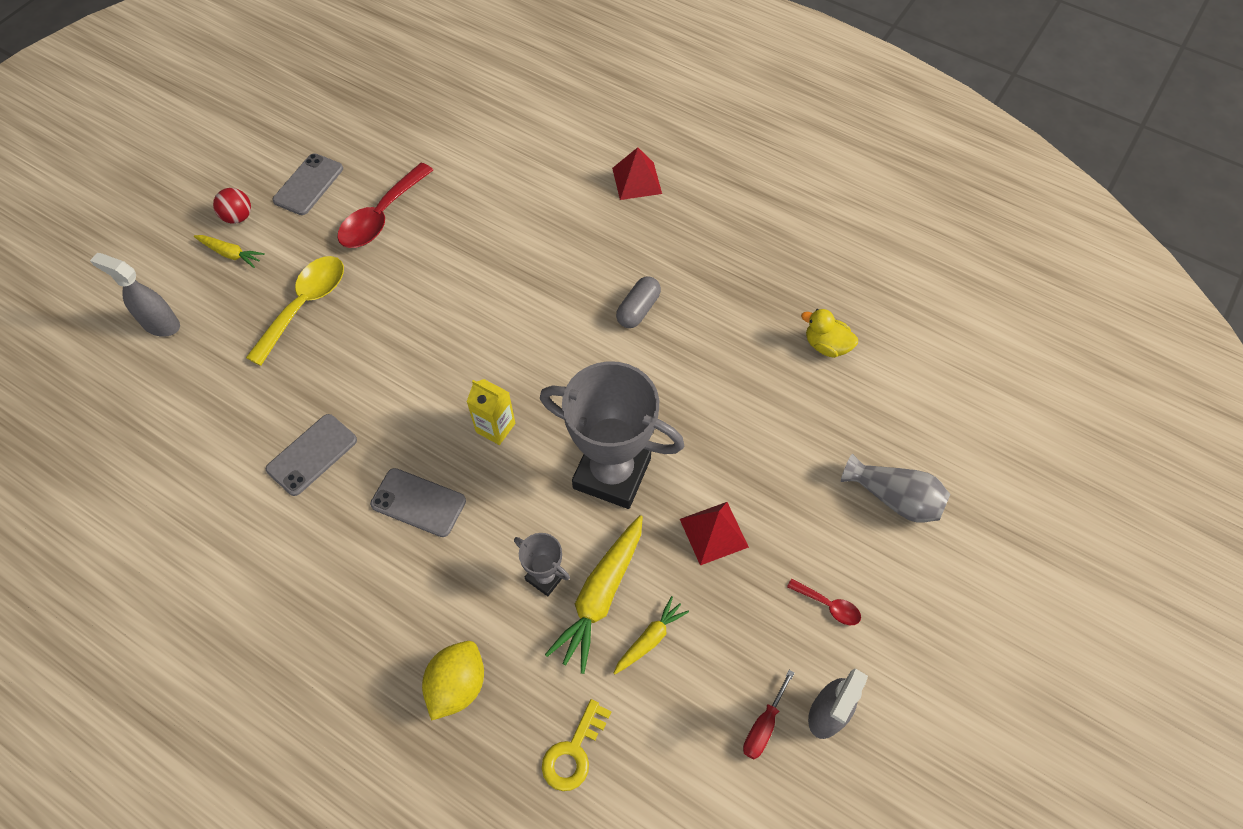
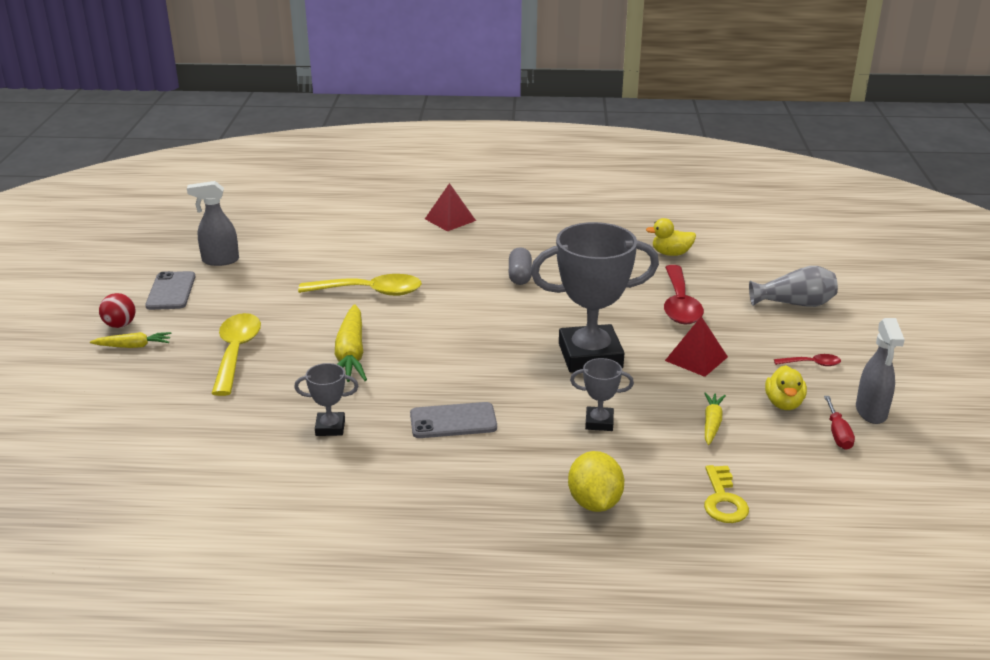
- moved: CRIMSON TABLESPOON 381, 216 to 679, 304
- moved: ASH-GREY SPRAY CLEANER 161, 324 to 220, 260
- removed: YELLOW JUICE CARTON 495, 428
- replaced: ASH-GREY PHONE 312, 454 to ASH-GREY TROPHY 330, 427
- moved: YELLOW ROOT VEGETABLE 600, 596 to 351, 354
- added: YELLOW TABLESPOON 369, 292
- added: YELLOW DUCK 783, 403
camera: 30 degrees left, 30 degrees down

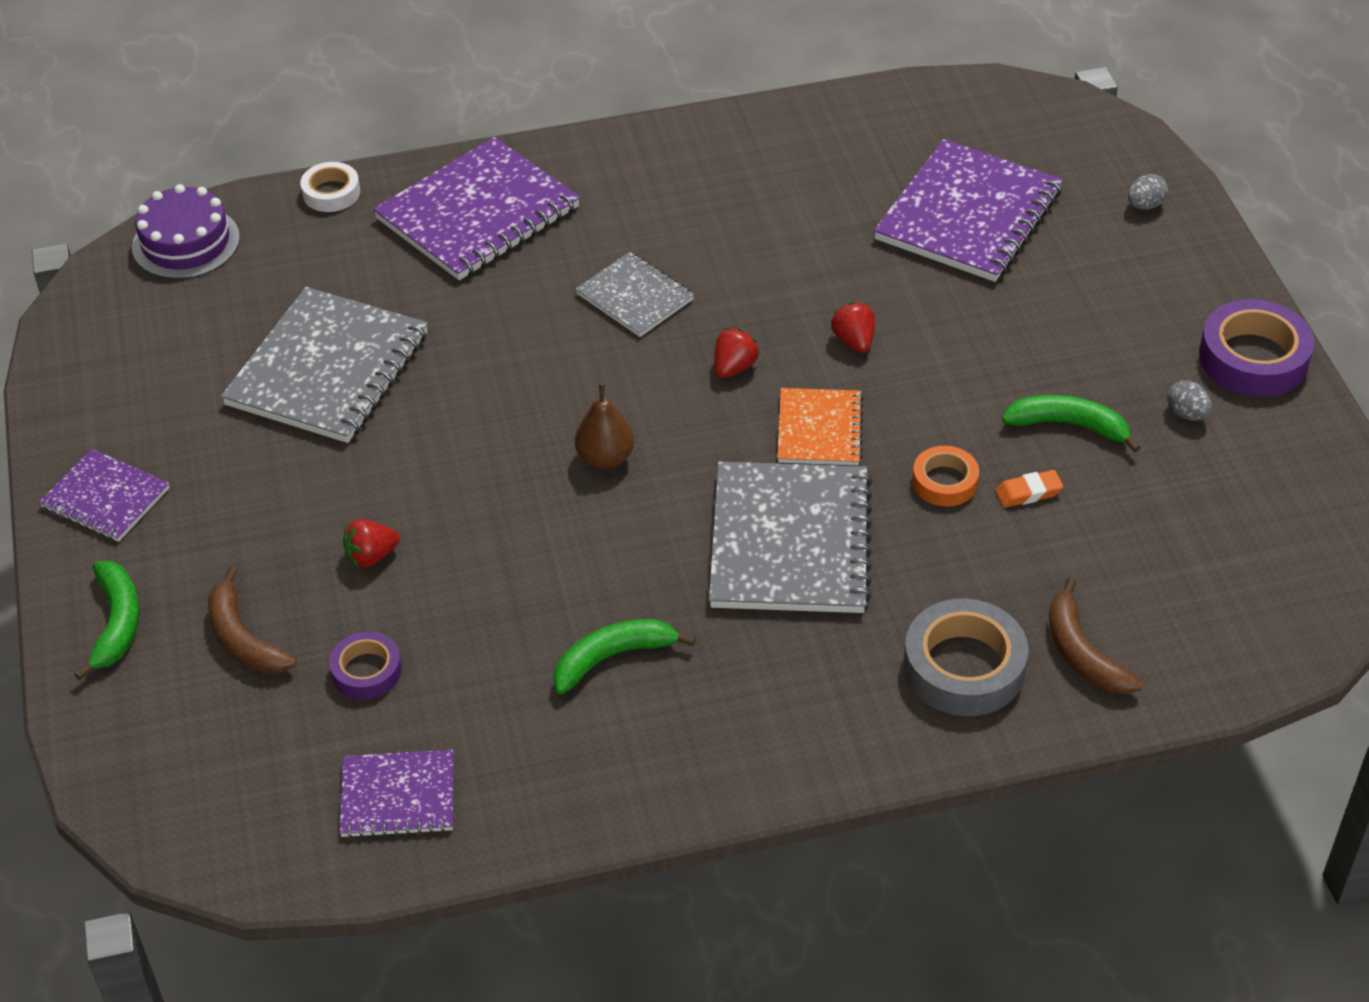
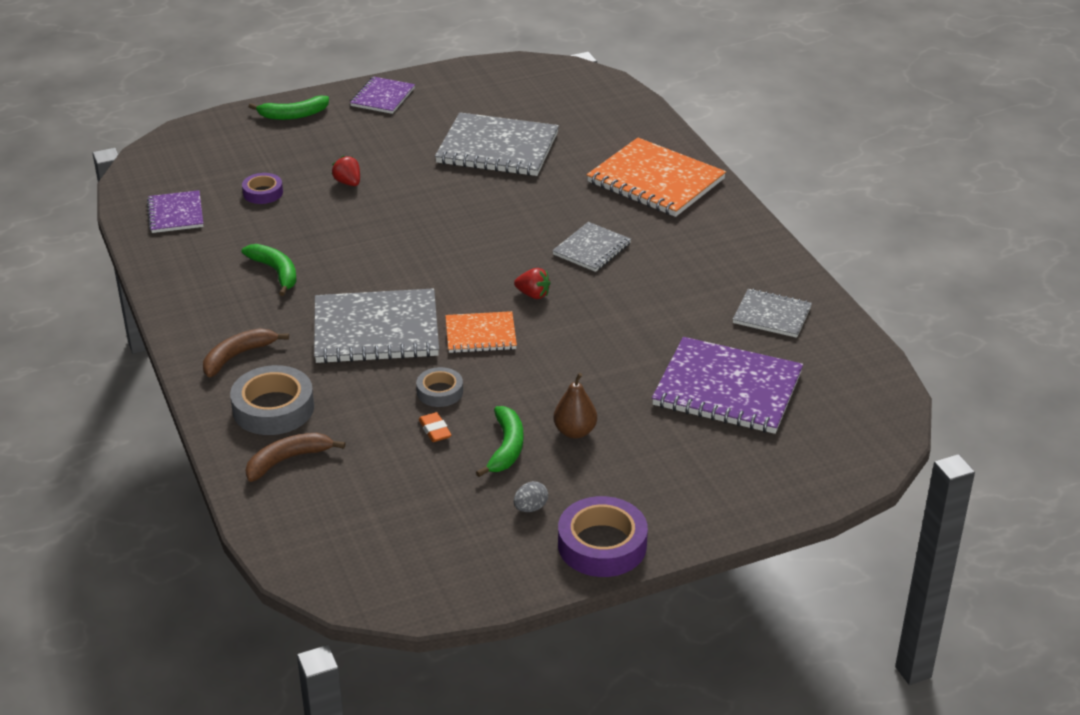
- recoloured: ROYAL PURPLE NOTEPAD 478, 213 to ORANGE-COLOURED NOTEPAD 655, 181
- removed: SNOW-WHITE ROLL OF TAPE 331, 193
- removed: ASH-GREY TOY EGG 1145, 205
- removed: ROYAL PURPLE GATEAU 186, 242
- removed: CRIMSON TOY STRAWBERRY 854, 341
- moved: BROWN PEAR 605, 458 to 575, 432
- recoloured: ORANGE-COLOURED ROLL OF TAPE 945, 482 to ASH-GREY ROLL OF TAPE 440, 392
- moved: BROWN BANANA FRUIT 243, 638 to 238, 356
- added: ASH-GREY NOTEPAD 772, 315
camera: 80 degrees right, 10 degrees down

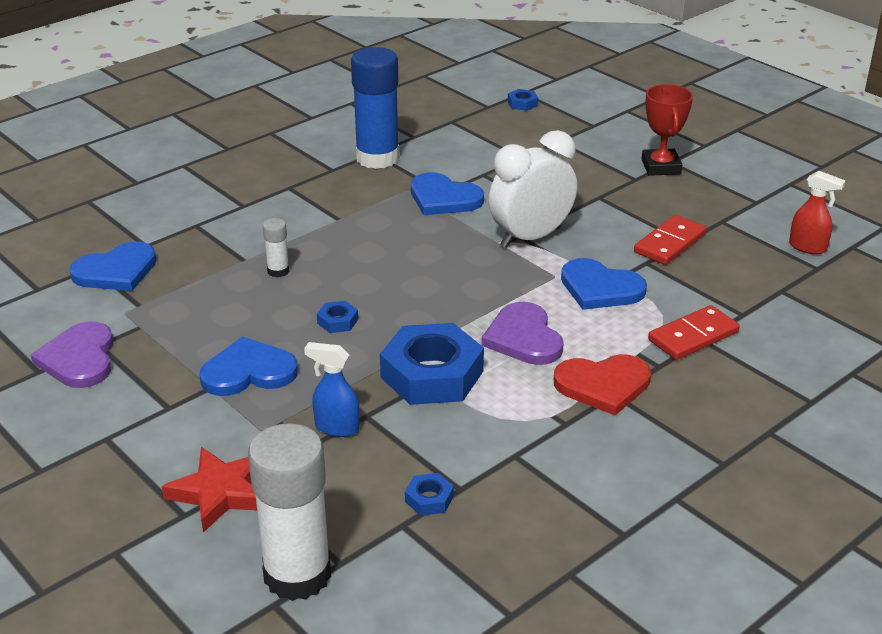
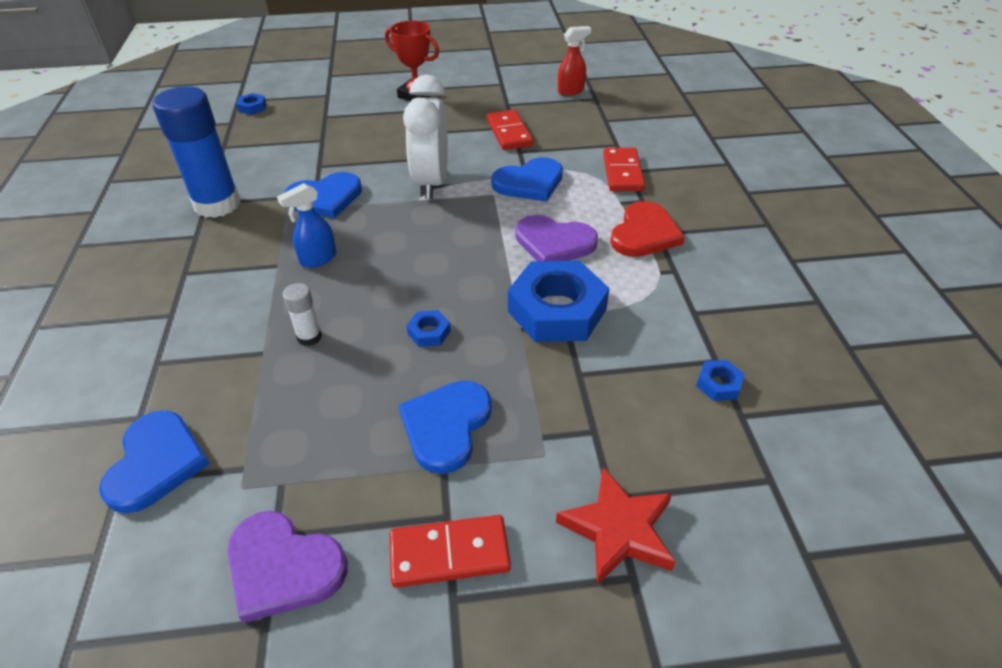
- moved: BLUE SPRAY CLEANER 336, 427 to 318, 259
- removed: SNOW-WHITE GLUE STICK 297, 575
- added: CRIMSON DOMINO PIECE 449, 553
camera: 55 degrees left, 10 degrees up

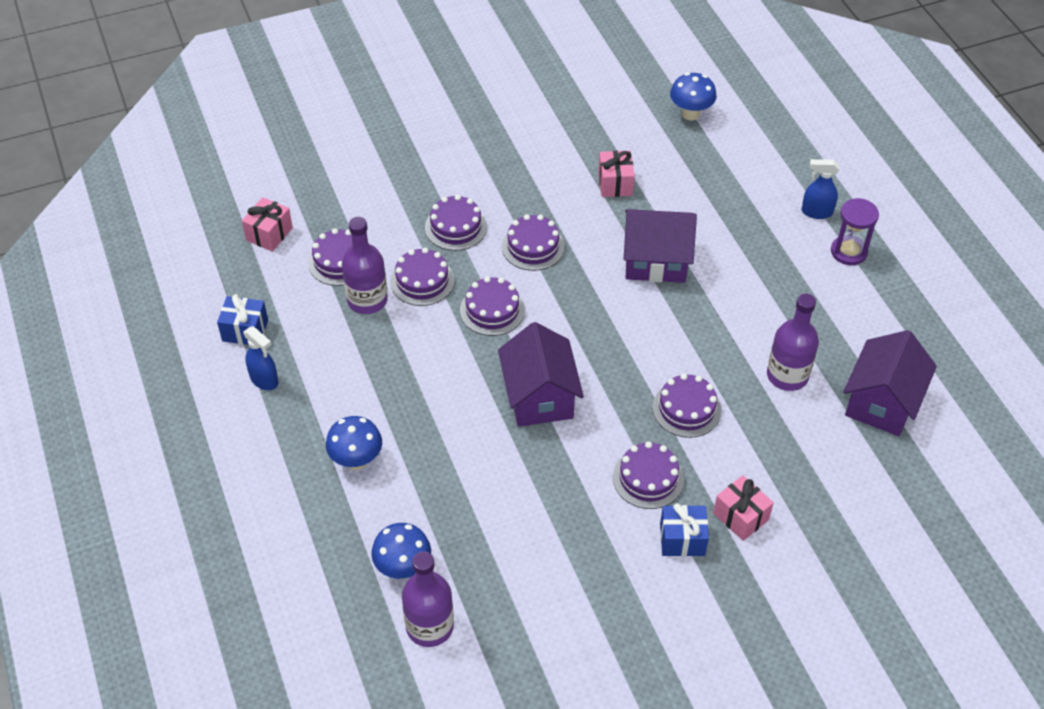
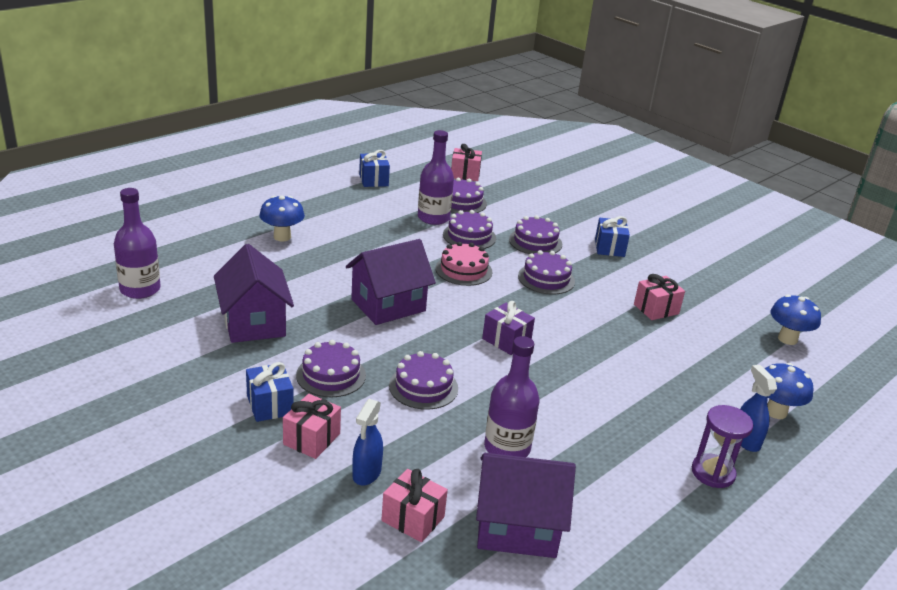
- moved: ROYAL PURPLE HOUSE 655, 261 to 254, 322
- recoloured: ROYAL PURPLE GATEAU 492, 310 to ROSE-PINK GATEAU 463, 270
- moved: BLUE SPRAY CLEANER 264, 380 to 366, 474
- moved: BLUE MUSHROOM 403, 568 to 776, 412
- added: BLUE WRAPPED GIFT 609, 248
- added: ROYAL PURPLE WRAPPED GIFT 506, 340
- added: ROSE-PINK WRAPPED GIFT 413, 519
camera: 65 degrees right, 20 degrees down

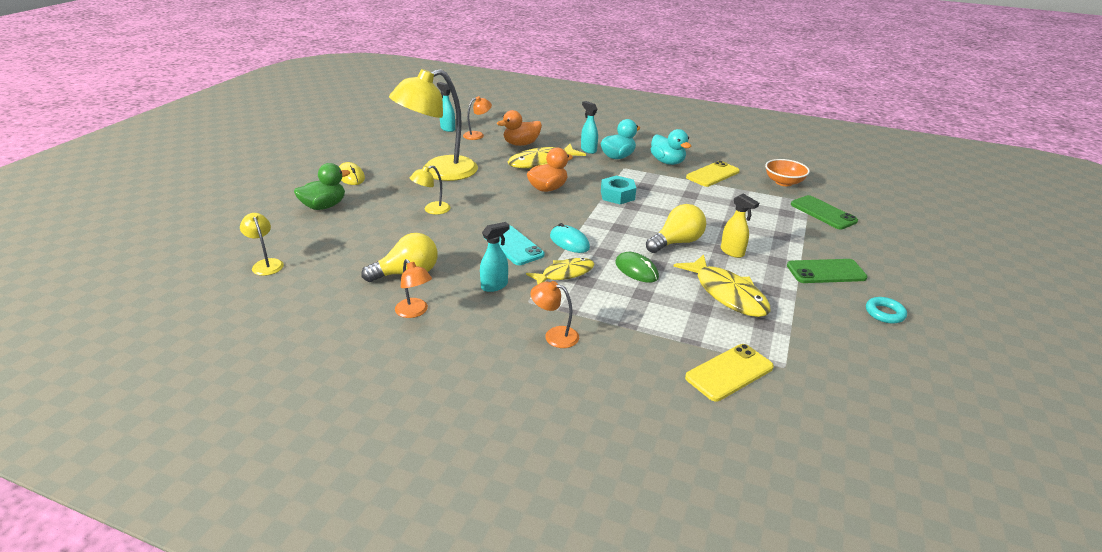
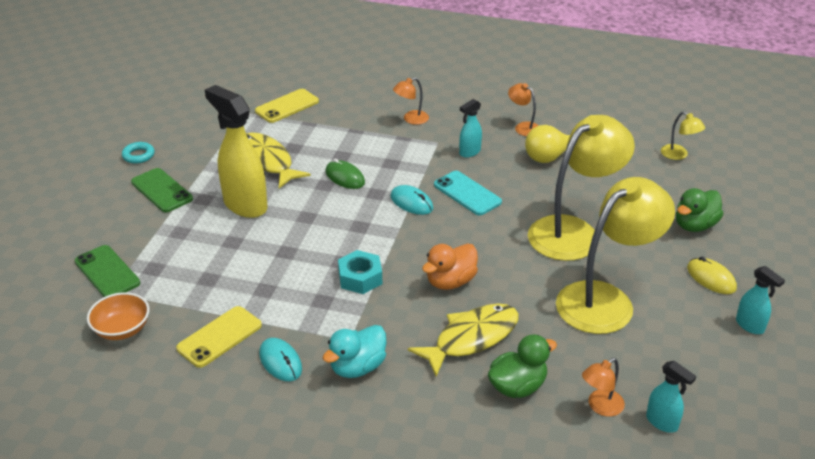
- moved: TURQUOISE SPRAY CLEANER 588, 150 to 750, 326
- recoloured: ORANGE-COLOURED DUCK 521, 144 to GREEN DUCK 517, 386
- replaced: TURQUOISE DUCK 667, 162 to TURQUOISE MOUSE 280, 361
- resized: YELLOW READING LAMP 432, 210 = 574, 231 x2.36
- resized: YELLOW SPRAY CLEANER 732, 252 = 245, 205 x2.00
- removed: YELLOW LIGHTBULB 676, 242
- removed: YELLOW TOY FISH 564, 274
- turned: GREEN PHONE 826, 272 = 162, 190 60 degrees clockwise
- turned: ORANGE-COLOURED READING LAMP 554, 335 = 411, 119 135 degrees clockwise
camera: 175 degrees right, 5 degrees up

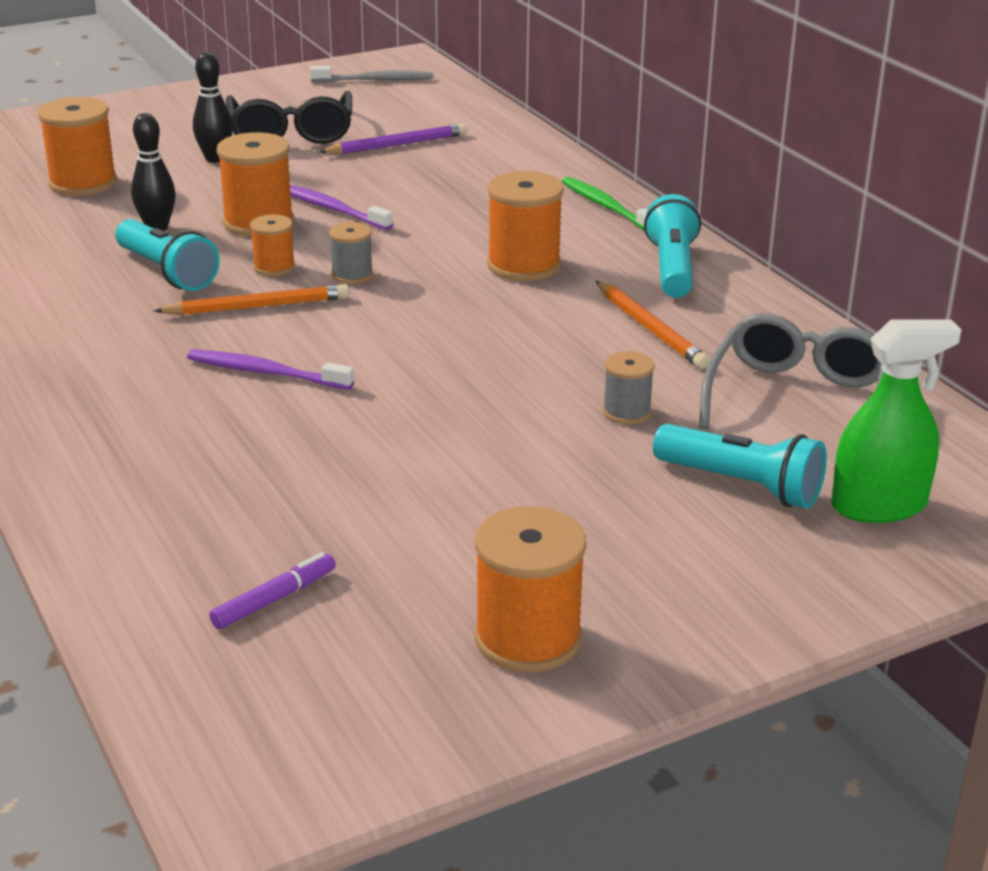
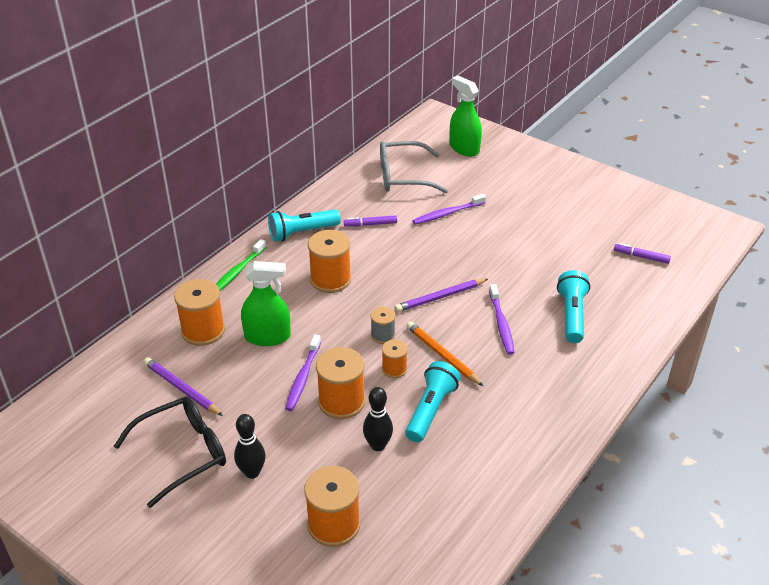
- removed: ASH-GREY TOOTHBRUSH 374, 80
- replaced: ORANGE-COLOURED PENCIL 650, 329 to ROYAL PURPLE MARKER PEN 370, 224
- replaced: ASH-GREY REEL OF THREAD 626, 412 to ROYAL PURPLE TOOTHBRUSH 447, 213
- moved: TURQUOISE TORCH 742, 485 to 571, 315
- moved: ORANGE-COLOURED REEL OF THREAD 528, 639 to 203, 331
- added: GREEN SPRAY CLEANER 267, 336
- added: ROYAL PURPLE PENCIL 440, 297
camera: 115 degrees left, 10 degrees up

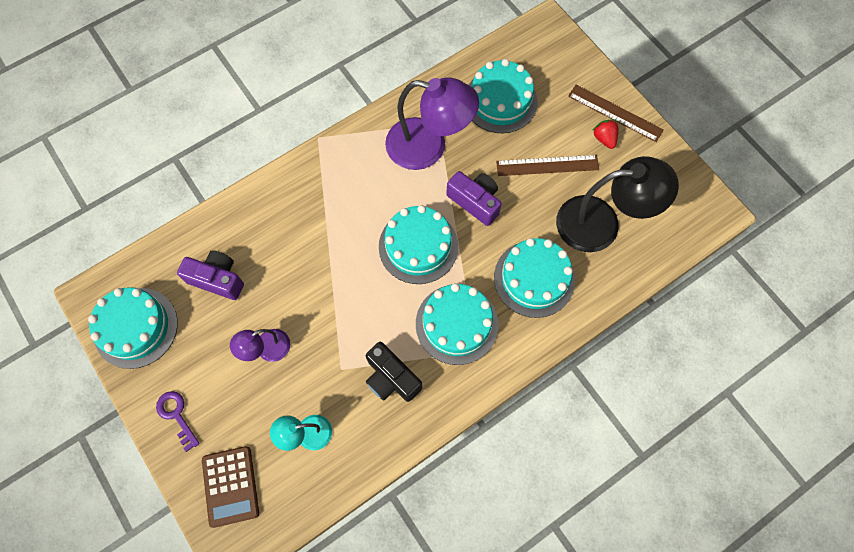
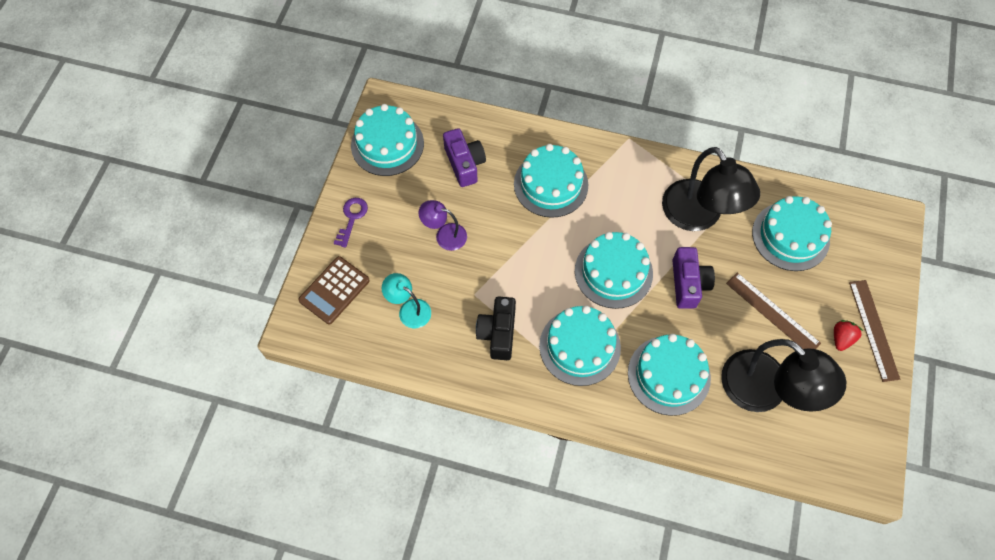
- recoloured: ROYAL PURPLE READING LAMP 428, 147 to EBONY READING LAMP 699, 216
- added: TURQUOISE GATEAU 551, 184
camera: 50 degrees right, 5 degrees down

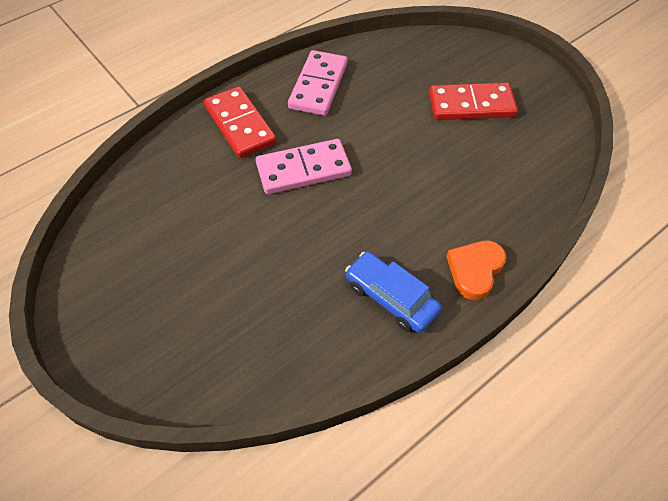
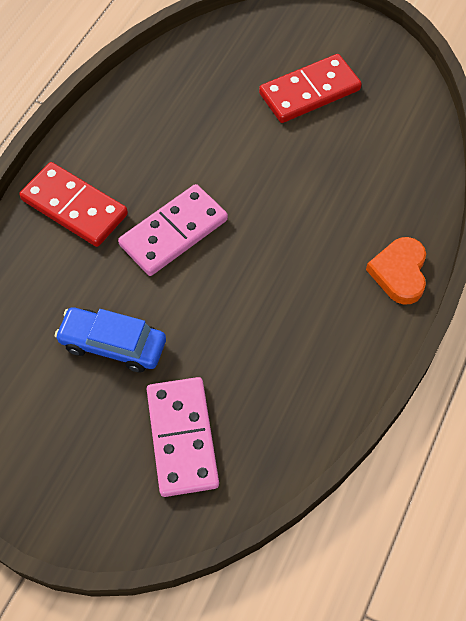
- moved: ROSE-PINK DOMINO PIECE 318, 86 to 182, 438
- moved: BLUE CAR 391, 298 to 113, 344
camera: 25 degrees left, 5 degrees up

